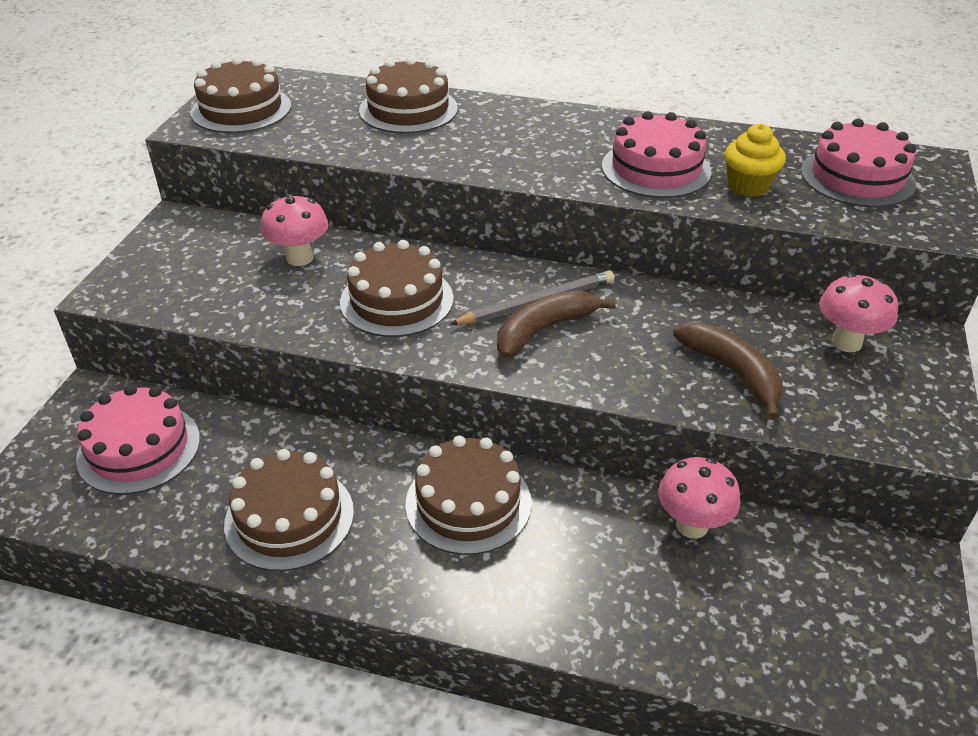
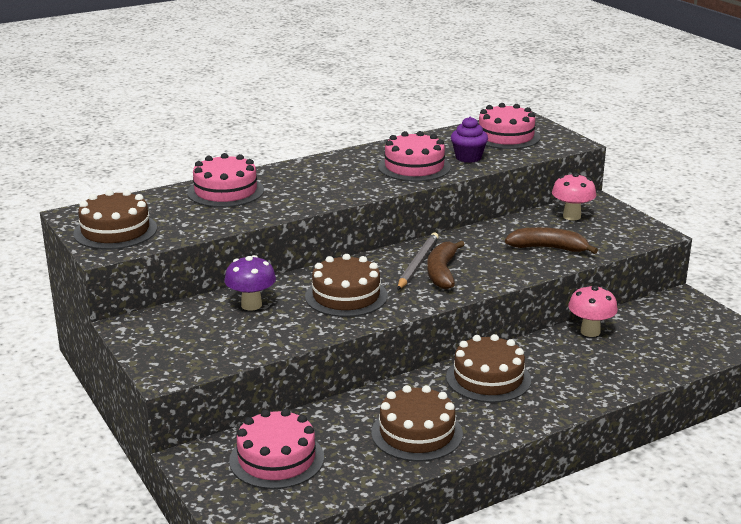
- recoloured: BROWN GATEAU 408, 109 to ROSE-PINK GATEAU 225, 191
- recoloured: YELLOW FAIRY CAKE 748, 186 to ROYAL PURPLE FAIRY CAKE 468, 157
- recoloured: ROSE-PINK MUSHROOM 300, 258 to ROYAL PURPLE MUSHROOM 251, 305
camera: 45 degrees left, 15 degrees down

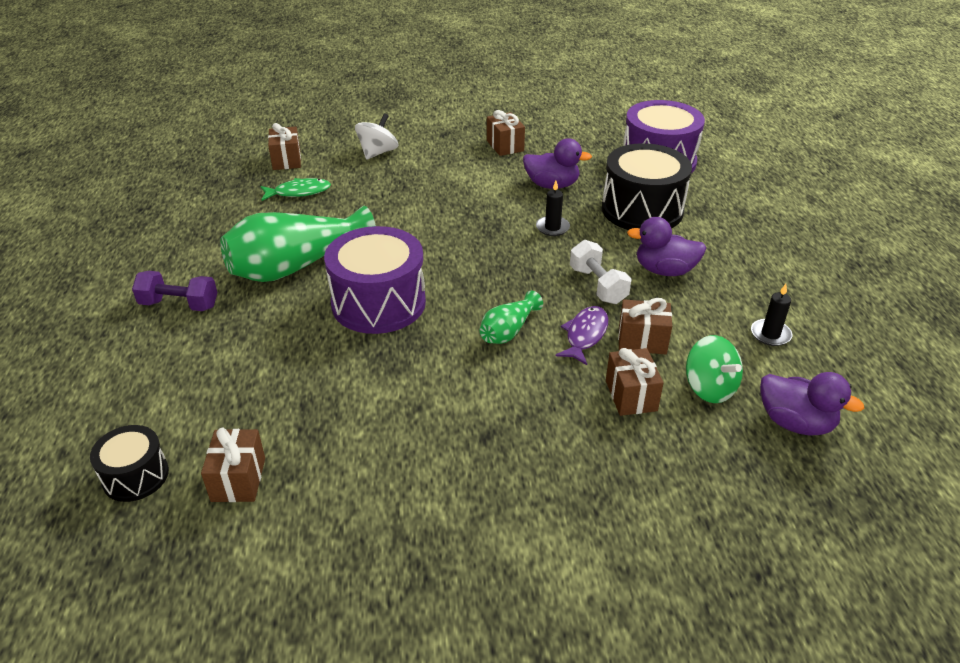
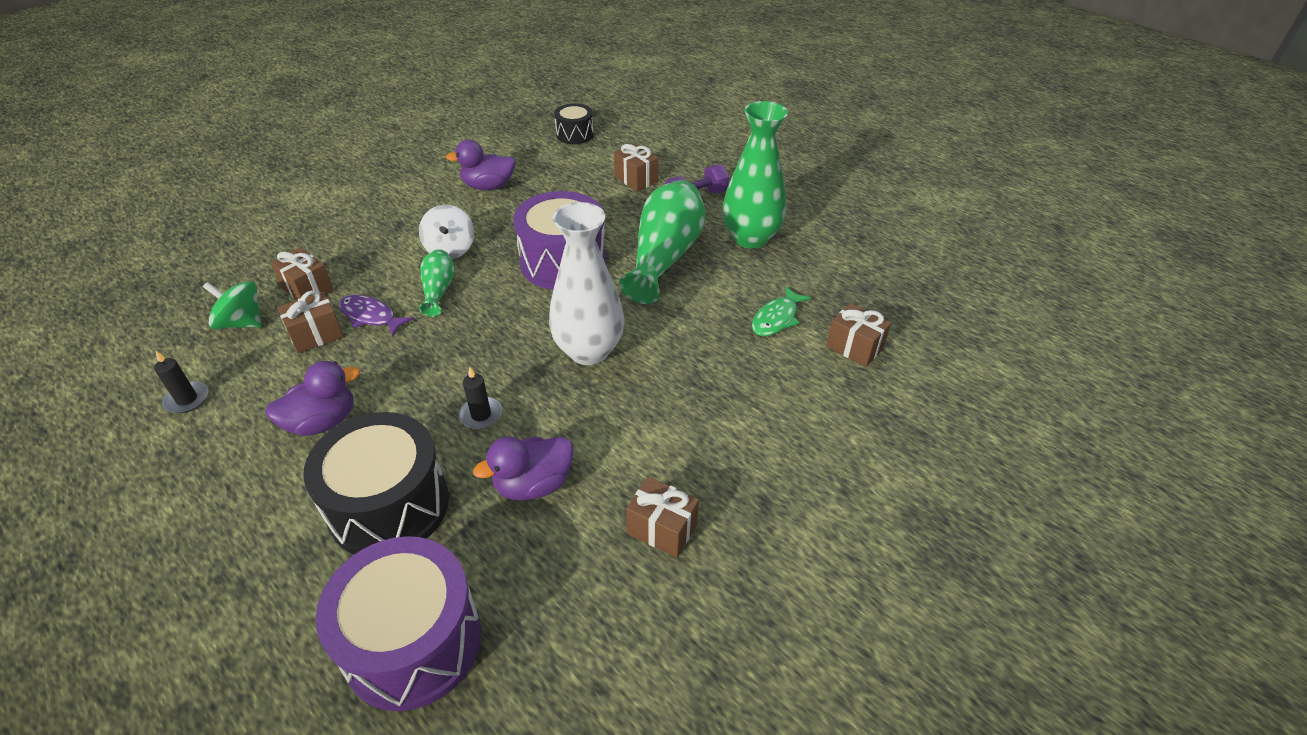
- moved: SNOW-WHITE TOY TOP 378, 153 to 450, 249
- removed: SNOW-WHITE FREE WEIGHT 598, 285
- turned: ROYAL PURPLE TOY FISH 585, 335 = 371, 316 135 degrees clockwise
- moved: ROYAL PURPLE DUCK 795, 423 to 488, 186
- moved: BROWN WRAPPED GIFT 238, 479 to 636, 179
- added: GREEN TALL VASE 750, 238
- added: SNOW-WHITE TALL VASE 589, 351
camera: 140 degrees right, 5 degrees up

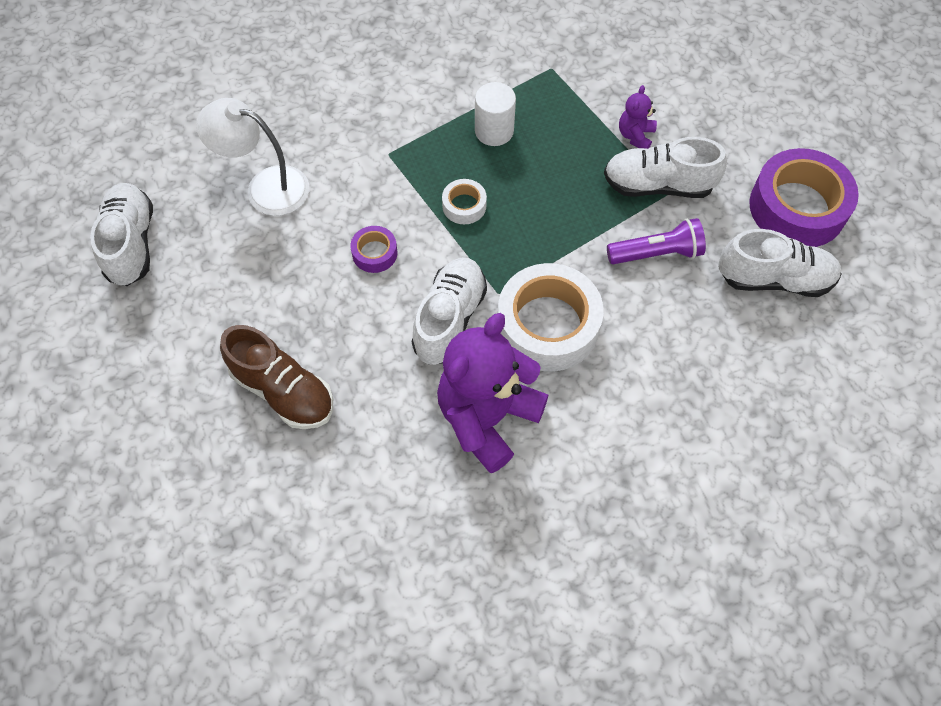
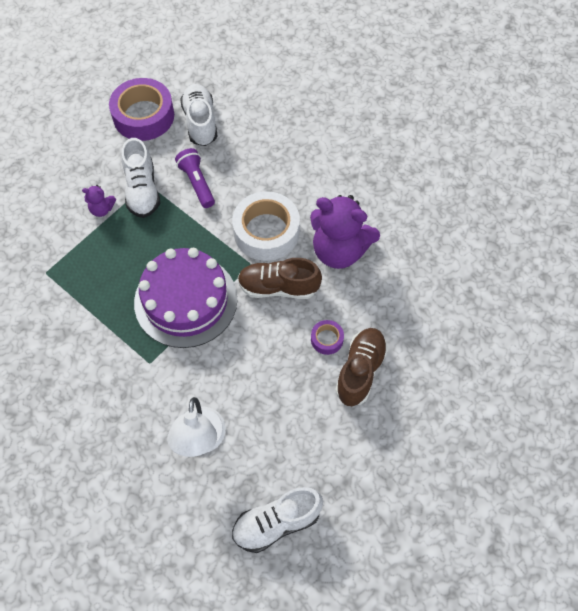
- removed: SNOW-WHITE CYLINDER SHAPE 494, 131
- replaced: SNOW-WHITE ROLL OF TAPE 464, 206 to ROYAL PURPLE GATEAU 185, 300
- moved: ROYAL PURPLE ROLL OF TAPE 374, 253 to 327, 339
- recoloured: SNOW-WHITE SHOE 449, 319 to BROWN SHOE 278, 287
camera: 105 degrees left, 0 degrees up

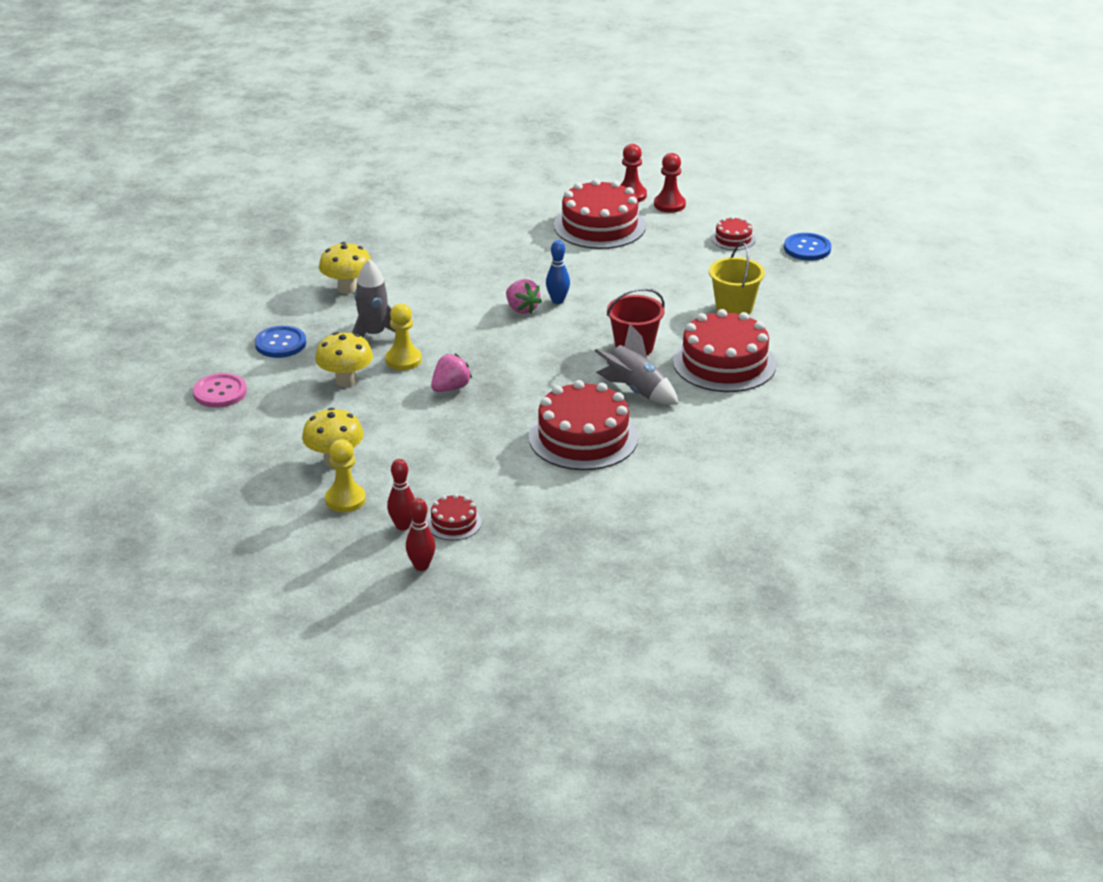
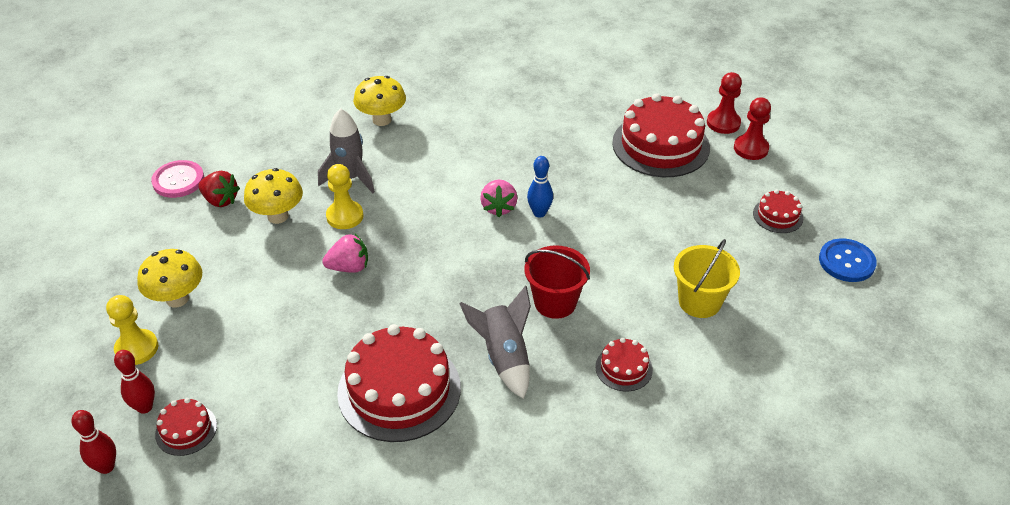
- resized: CRIMSON GATEAU 724, 363 = 624, 368 x0.47
- removed: BLUE SEWING BUTTON 280, 343
- added: CRIMSON TOY STRAWBERRY 220, 200
camera: 35 degrees right, 10 degrees up

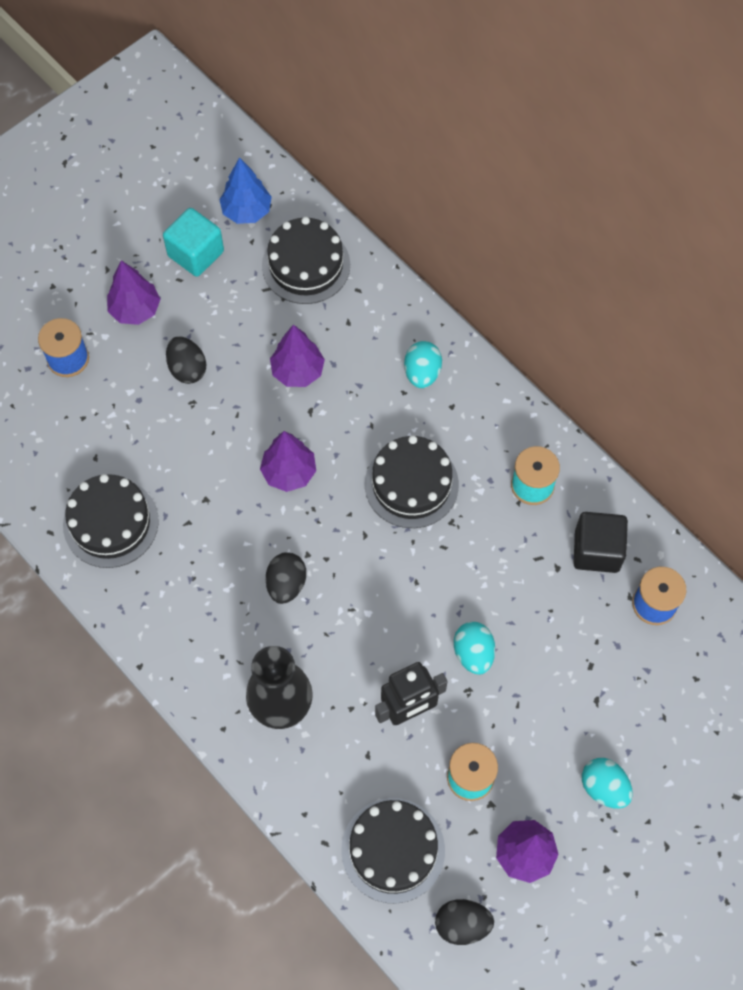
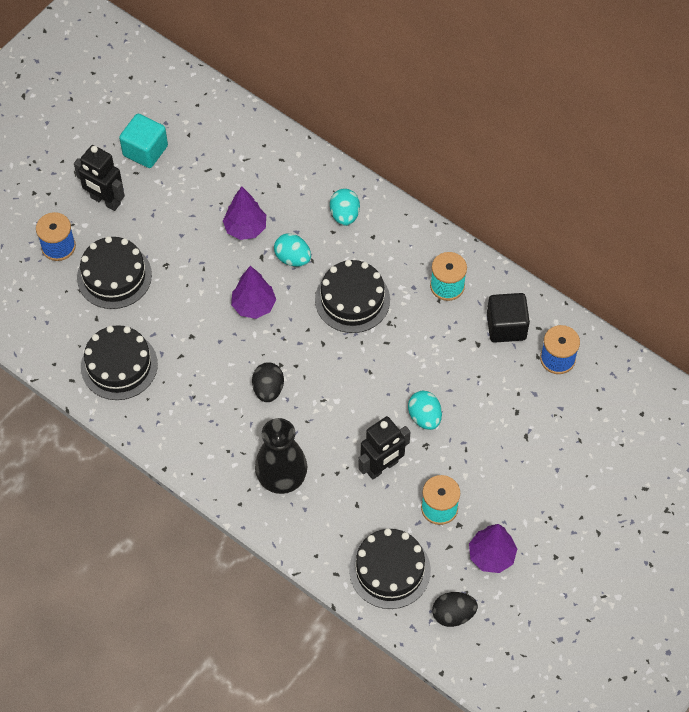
- removed: BLUE TREE 246, 211
- moved: EBONY GATEAU 306, 265 to 114, 276
- replaced: ROYAL PURPLE TREE 135, 310 to EBONY ROBOT 105, 201
- removed: EBONY TOY EGG 187, 369
- moved: TURQUOISE TOY EGG 604, 787 to 293, 258
camera: 10 degrees left, 5 degrees down

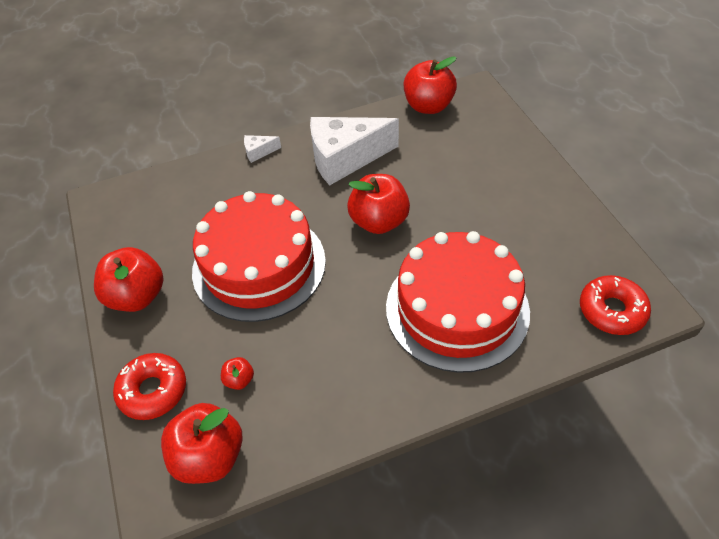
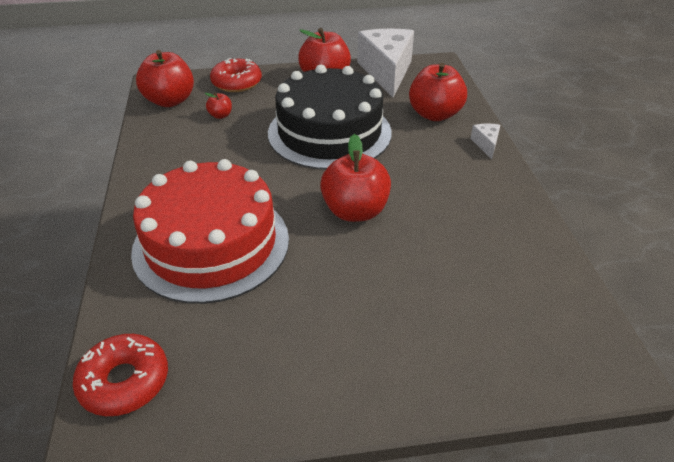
- moved: CRIMSON APPLE 428, 106 to 434, 114
- moved: SNOW-WHITE CHEESE WEDGE 345, 158 to 387, 72
- recoloured: CRIMSON GATEAU 259, 265 to EBONY GATEAU 329, 132
camera: 100 degrees right, 10 degrees down

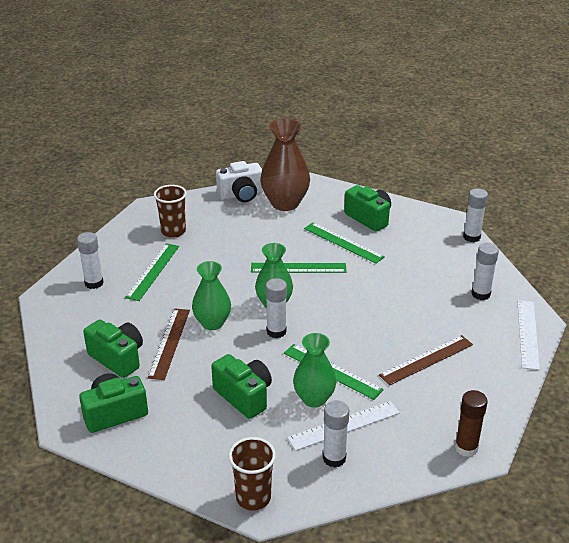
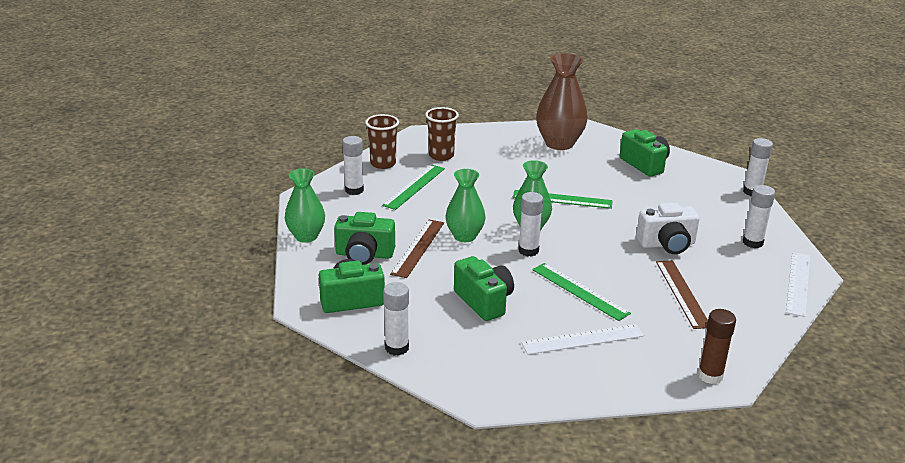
- moved: SNOW-WHITE COMPACT CAMERA 241, 195 to 667, 244
- removed: GREEN RULER 343, 242
- turned: GREEN COMPACT CAMERA 118, 358 = 364, 255 135 degrees clockwise
- moved: GREEN TALL VASE 314, 399 to 306, 236
- turned: BROWN RULER 426, 360 = 682, 293 75 degrees counterclockwise
- moved: SNOW-WHITE GLUE STICK 334, 458 to 397, 348
- moved: BROWN TUMBLER 253, 498 to 383, 164
camera: 10 degrees right, 5 degrees down

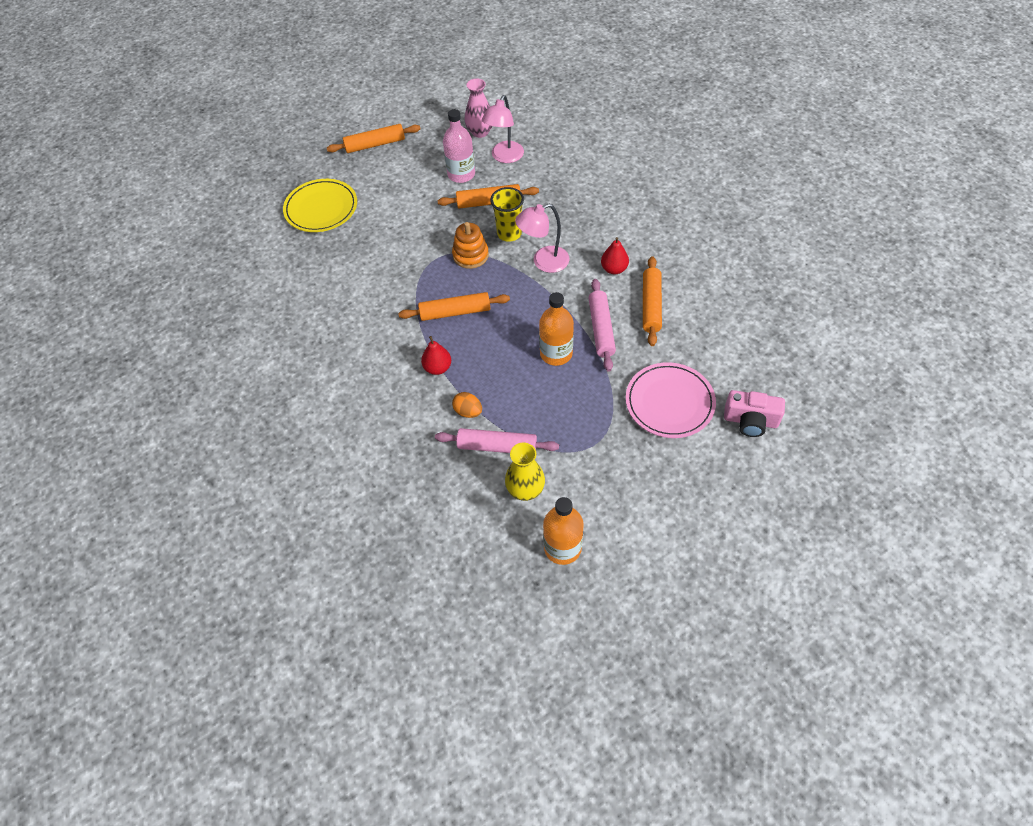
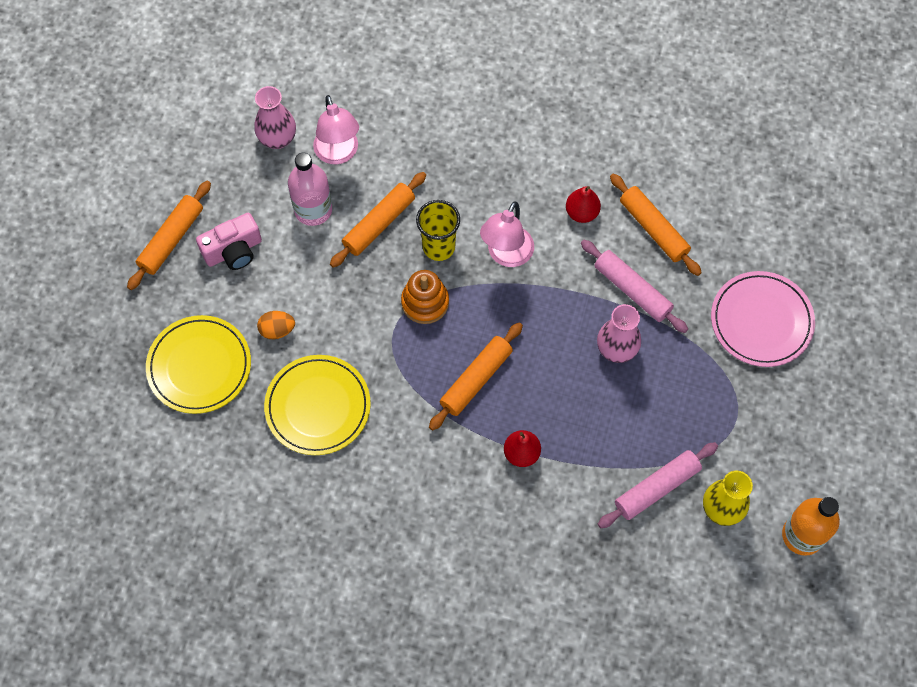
- replaced: ORANGE-COLOURED DRINK BOTTLE 556, 353 to ROSE-PINK TALL VASE 616, 349
- moved: ROSE-PINK COMPACT CAMERA 750, 421 to 233, 251
- moved: ORANGE-COLOURED TOY EGG 468, 411 to 277, 330
- added: YELLOW DINNER PLATE 318, 406
camera: 45 degrees left, 10 degrees up

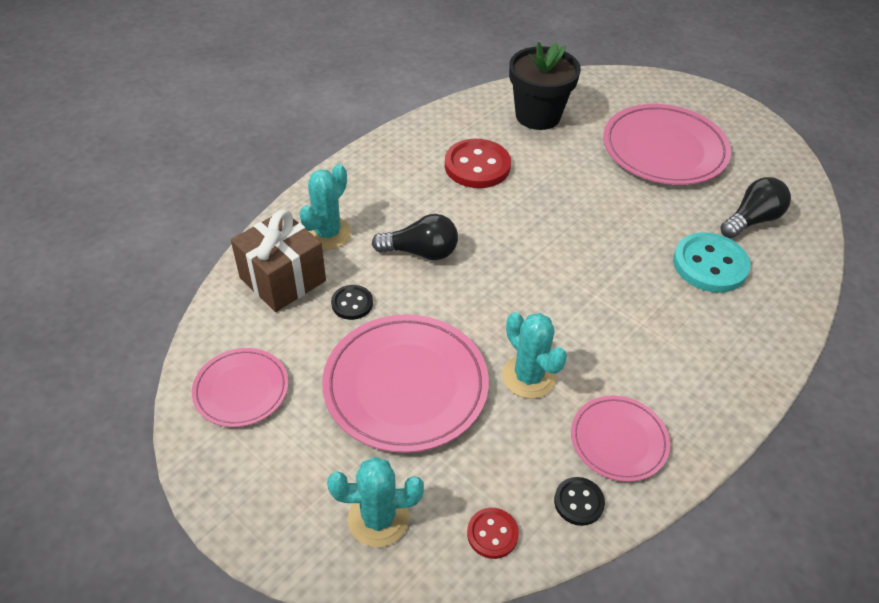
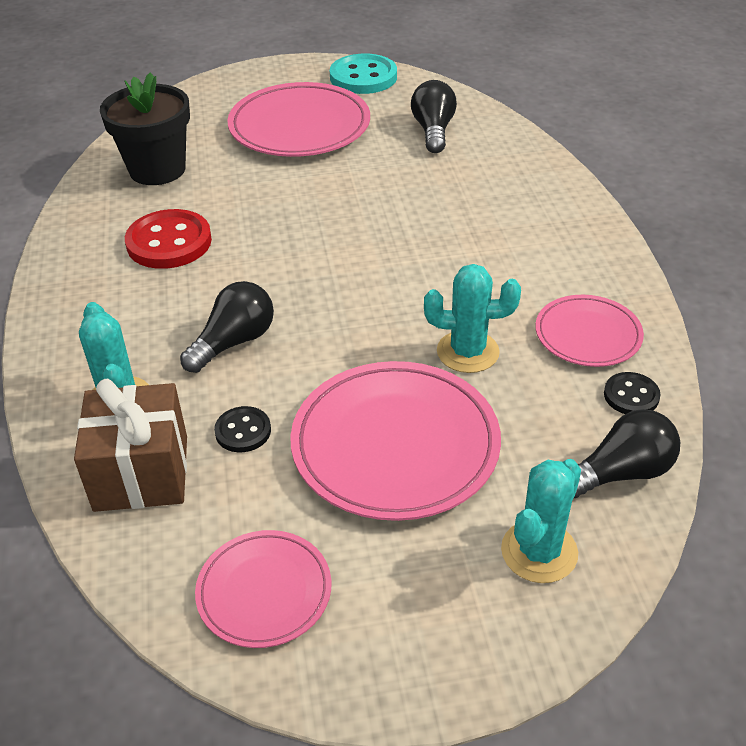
- moved: TURQUOISE SEWING BUTTON 710, 265 to 363, 77
- replaced: CRIMSON SEWING BUTTON 492, 534 to EBONY LIGHTBULB 621, 473
camera: 50 degrees left, 5 degrees down

